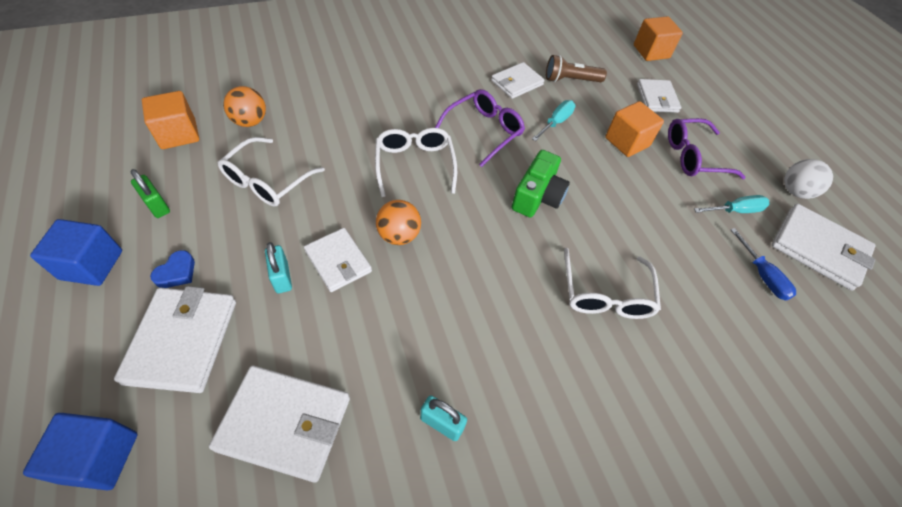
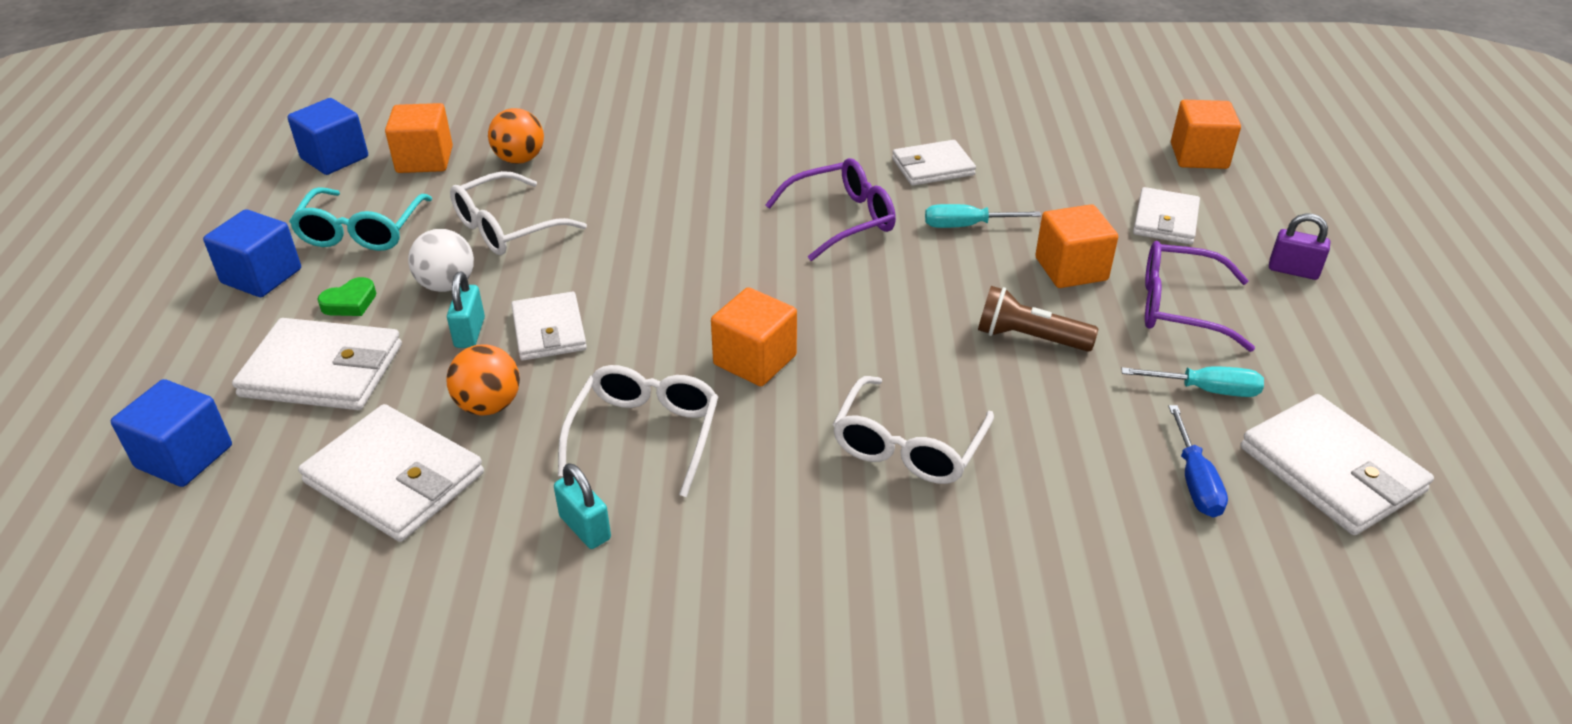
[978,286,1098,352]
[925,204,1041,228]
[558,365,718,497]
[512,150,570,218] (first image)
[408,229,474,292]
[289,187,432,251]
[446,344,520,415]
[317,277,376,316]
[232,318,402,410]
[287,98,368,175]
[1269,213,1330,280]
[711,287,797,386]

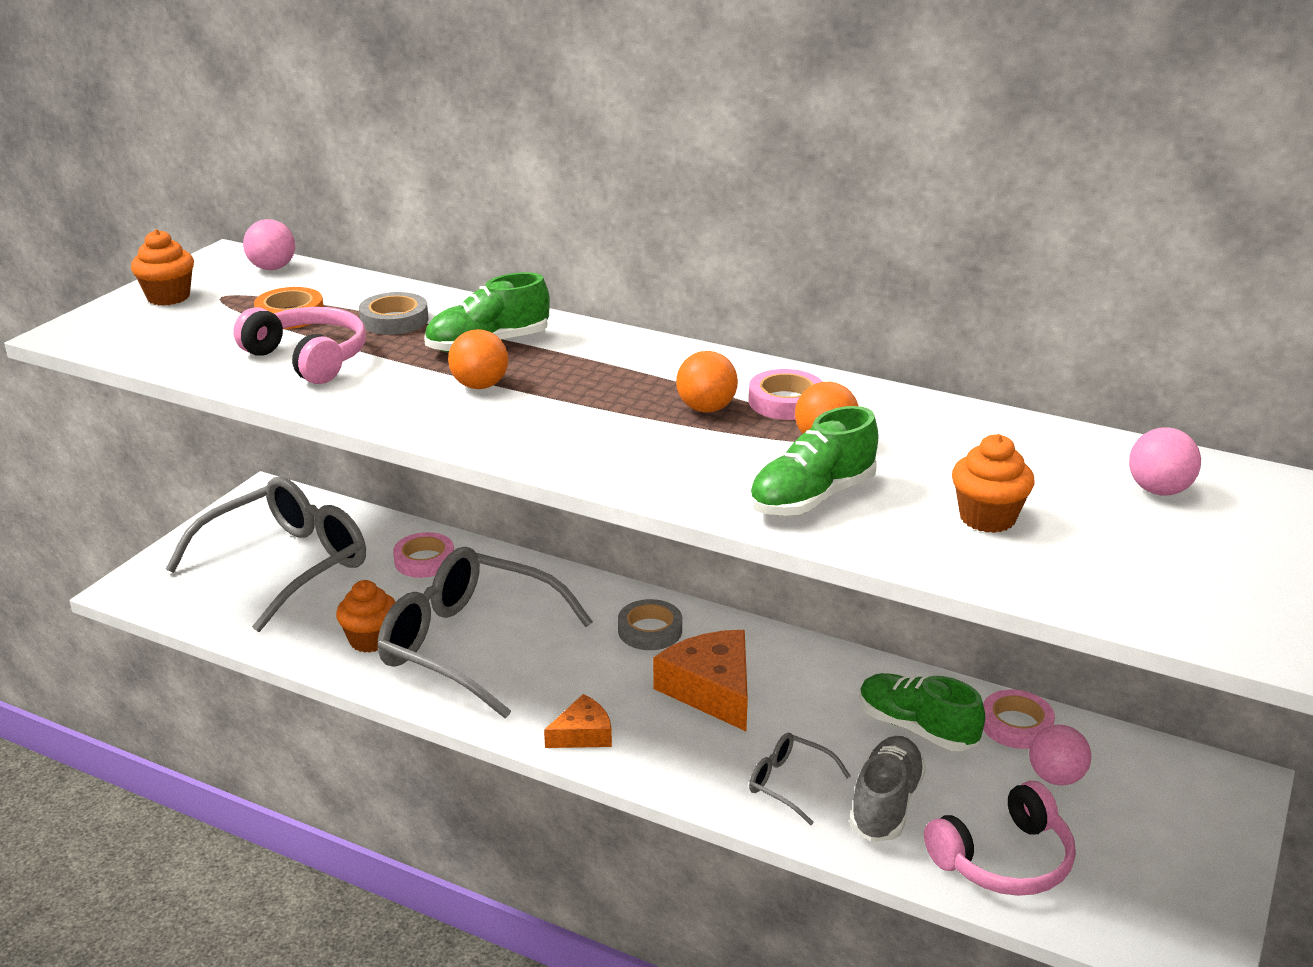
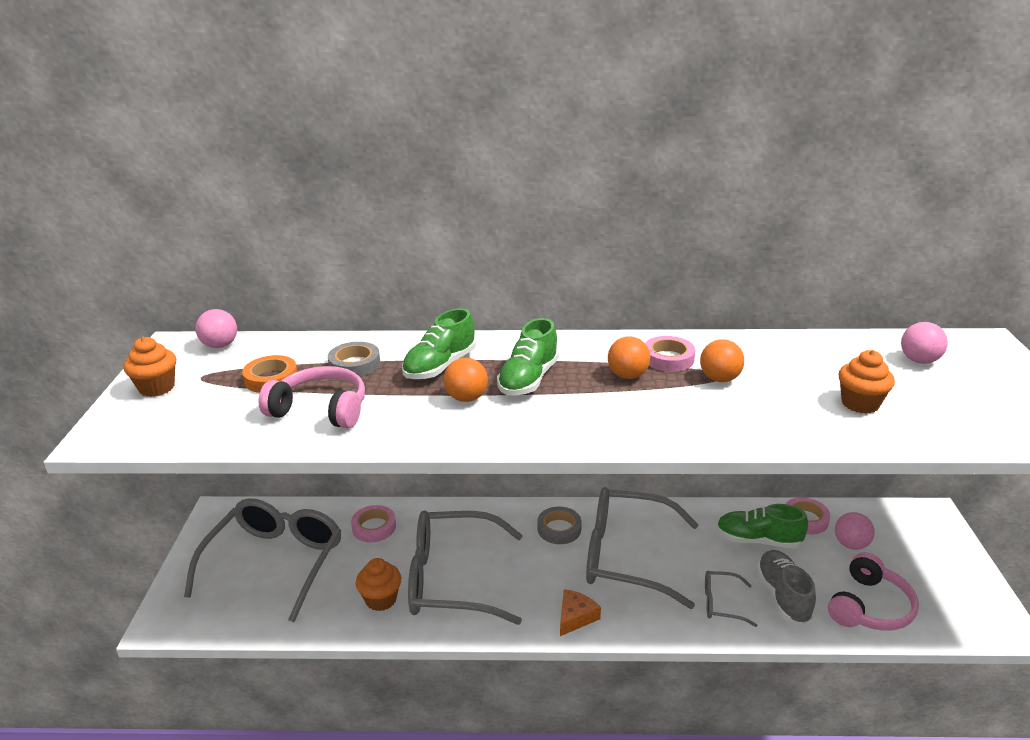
[497,318,559,396]
[586,487,699,609]

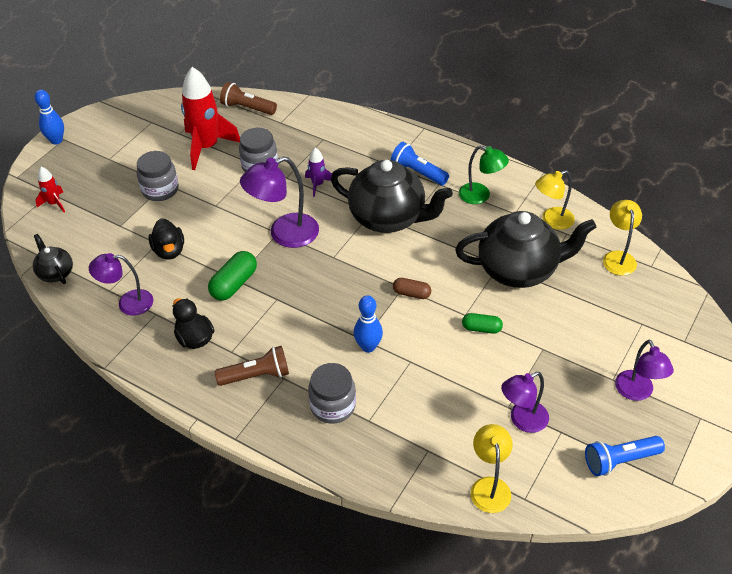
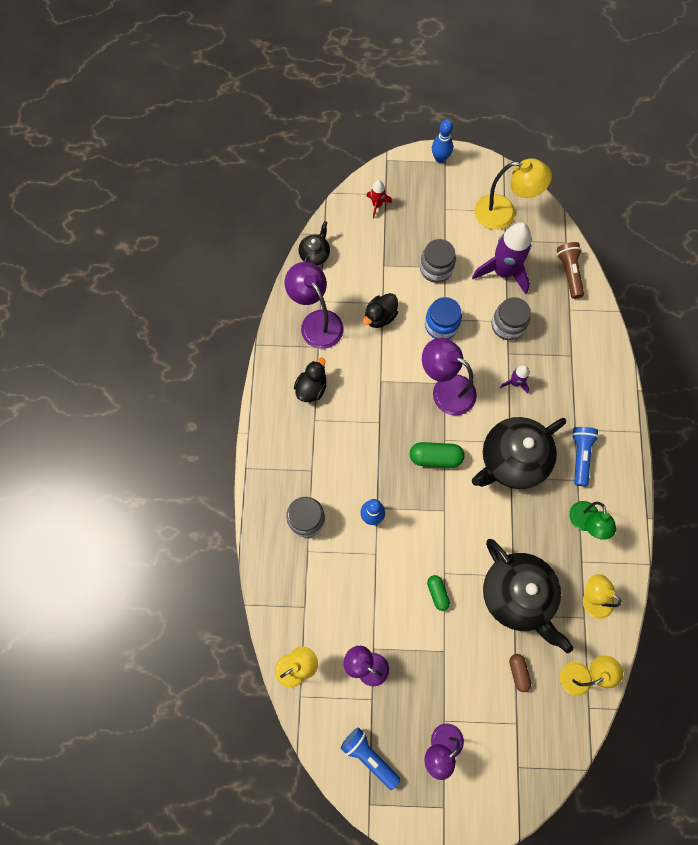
[472,222,531,294]
[472,417,566,489]
[410,442,465,468]
[285,262,344,349]
[509,654,531,692]
[215,346,289,386] (first image)
[475,158,552,230]
[425,297,462,339]

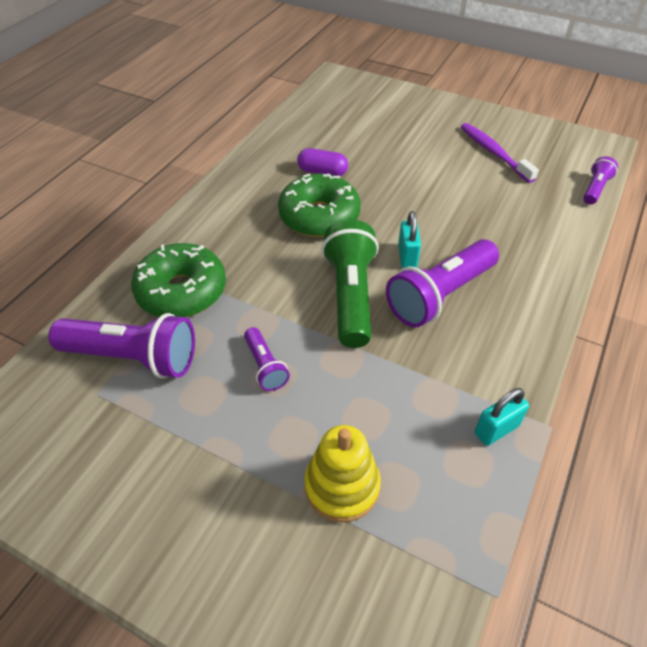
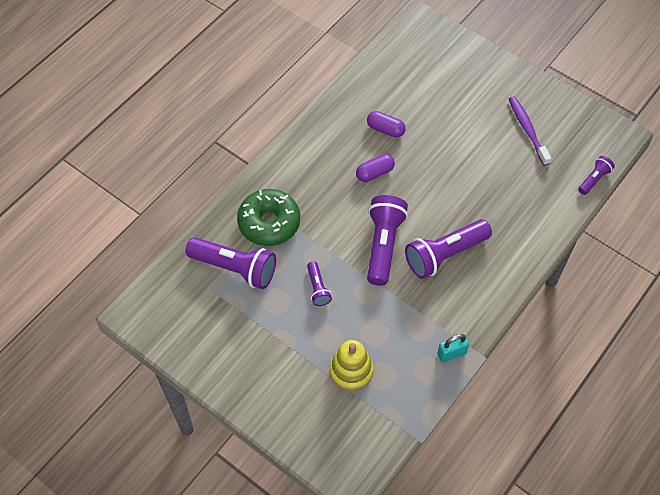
[356,154,395,182]
[398,211,421,268] (first image)
[367,195,408,286]

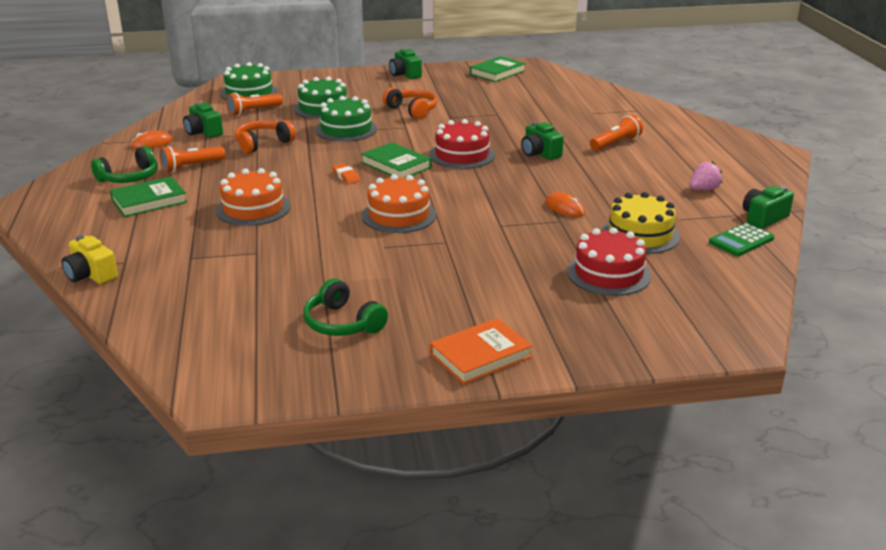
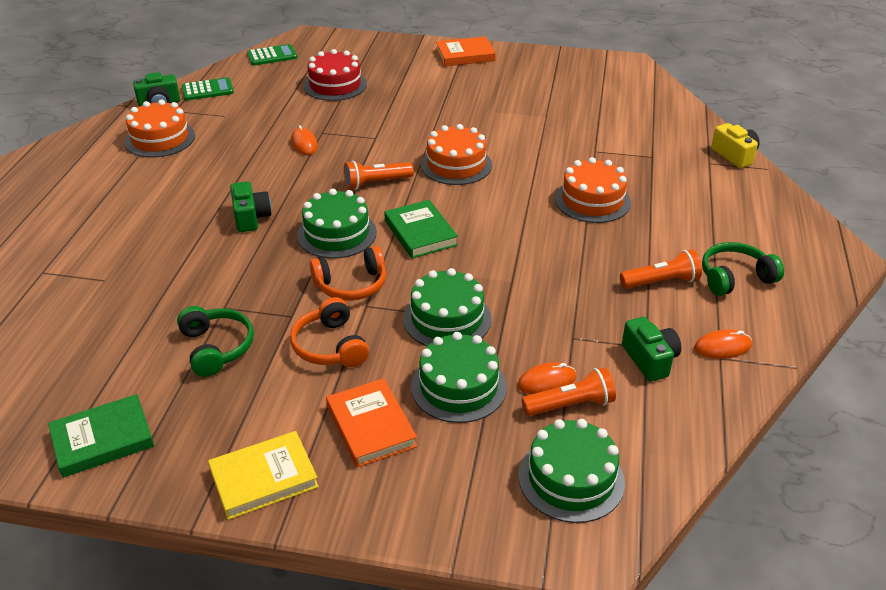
[208,431,319,520]
[344,161,414,190]
[297,189,377,258]
[310,246,386,301]
[124,99,195,158]
[332,163,360,184] (first image)
[110,176,187,217] (first image)
[601,192,680,254] (first image)
[177,306,254,377]
[247,44,297,65]
[517,362,576,394]
[326,378,417,468]

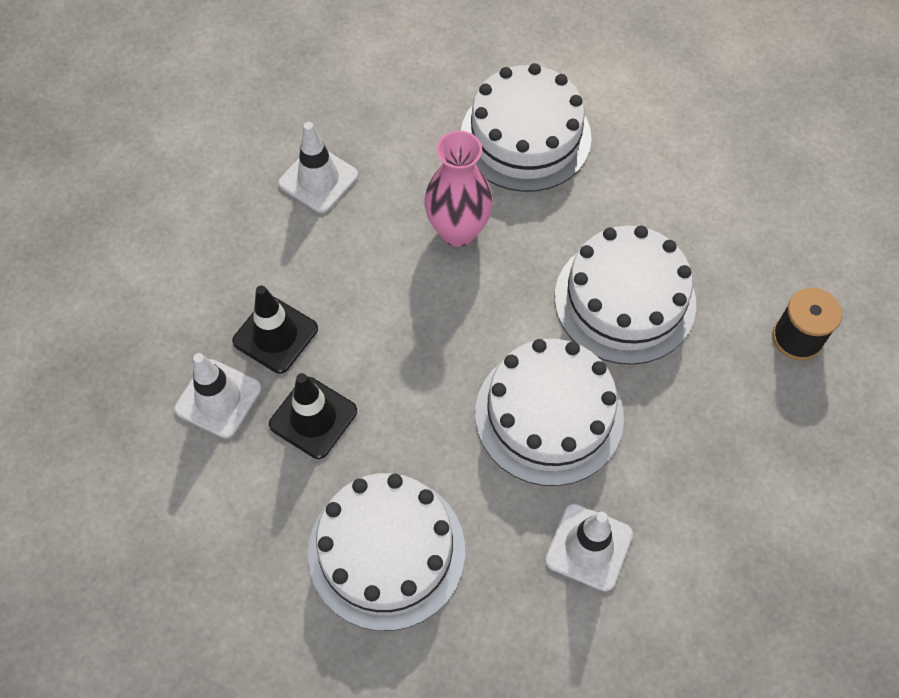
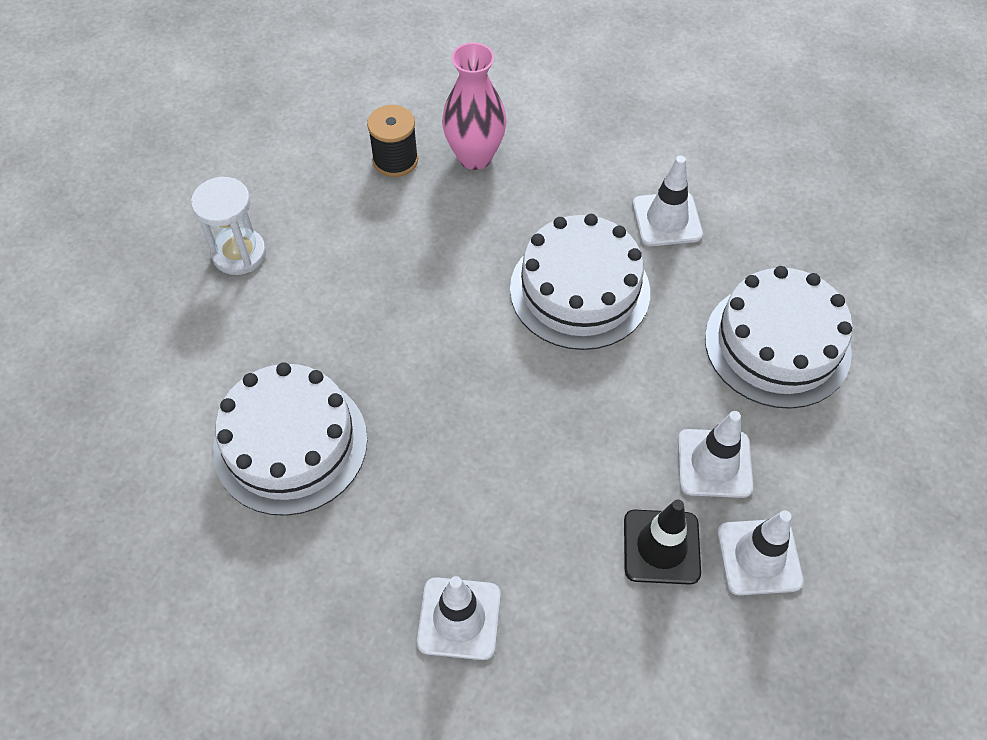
[442,42,507,170]
[555,225,696,365] (first image)
[678,411,753,498]
[191,177,266,275]

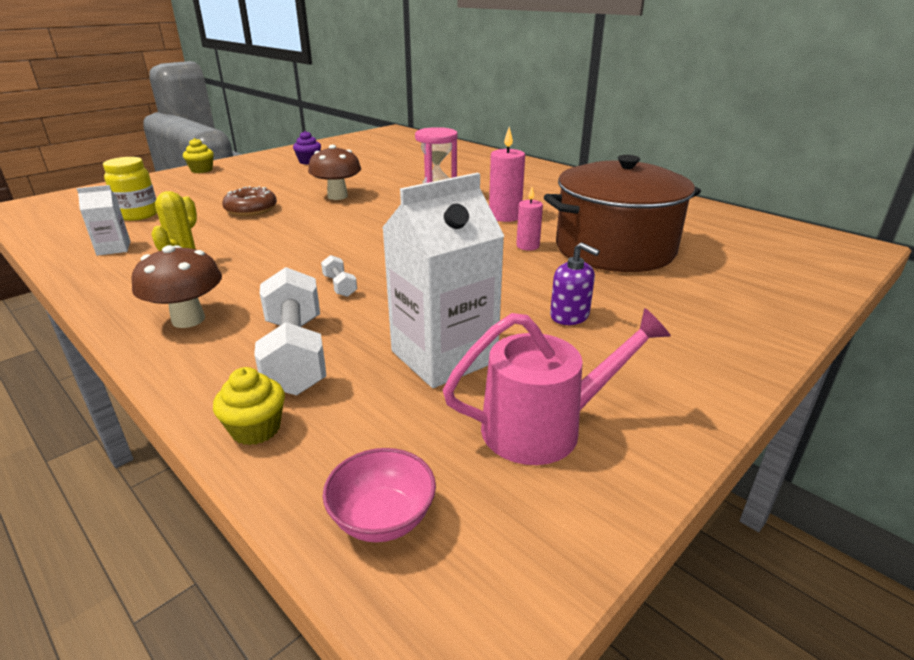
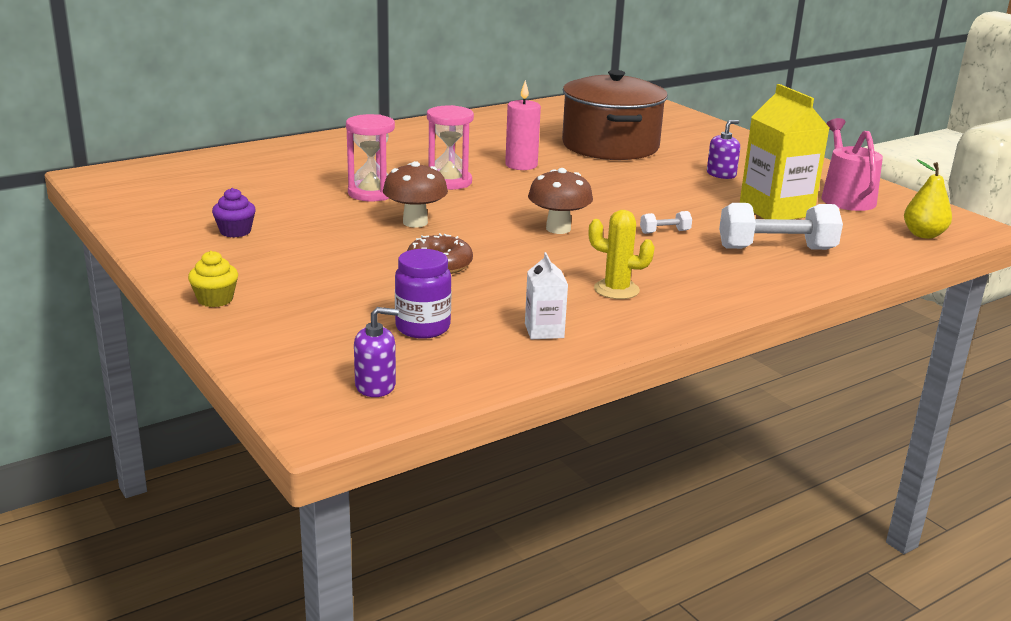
[395,249,451,339]
[740,84,829,220]
[516,187,543,251] (first image)
[528,168,593,234]
[213,367,285,445] (first image)
[904,159,952,239]
[346,114,395,201]
[354,307,399,397]

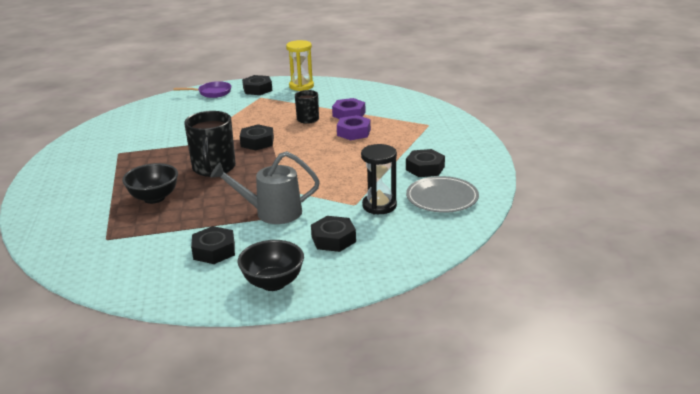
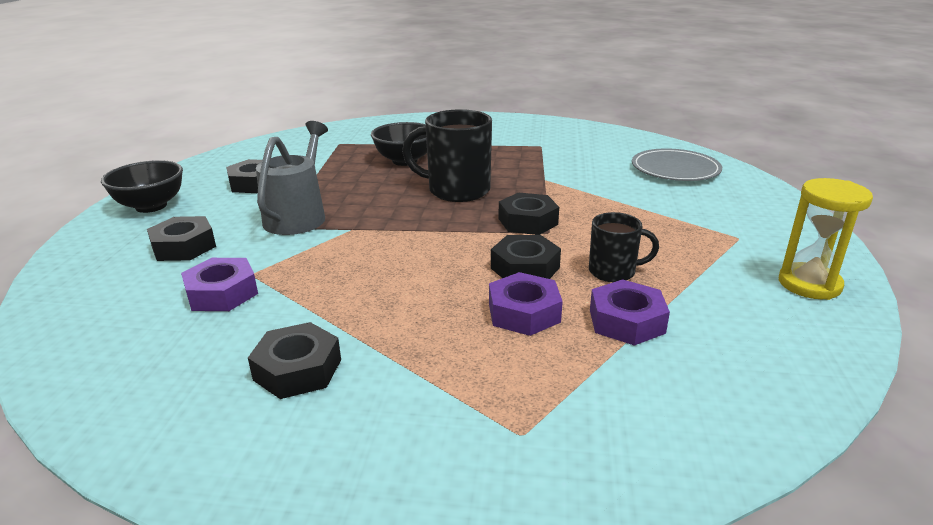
[491,235,561,279]
[173,81,231,98] (first image)
[181,258,258,311]
[632,148,722,181]

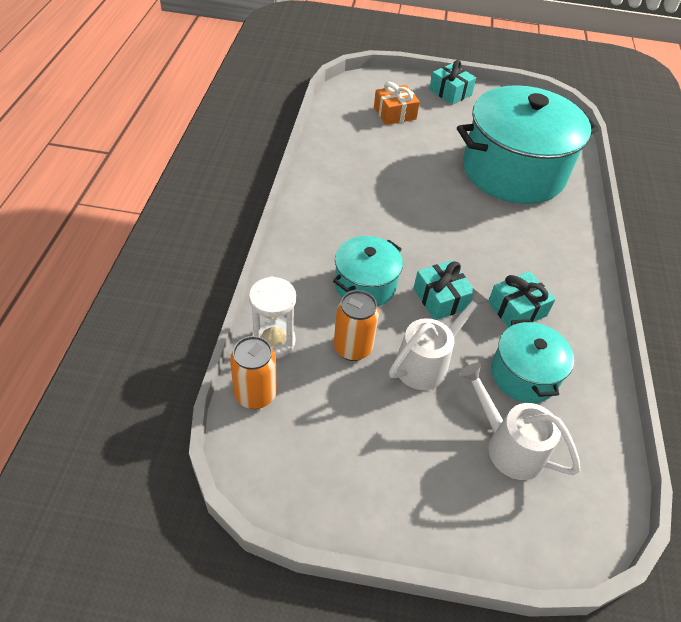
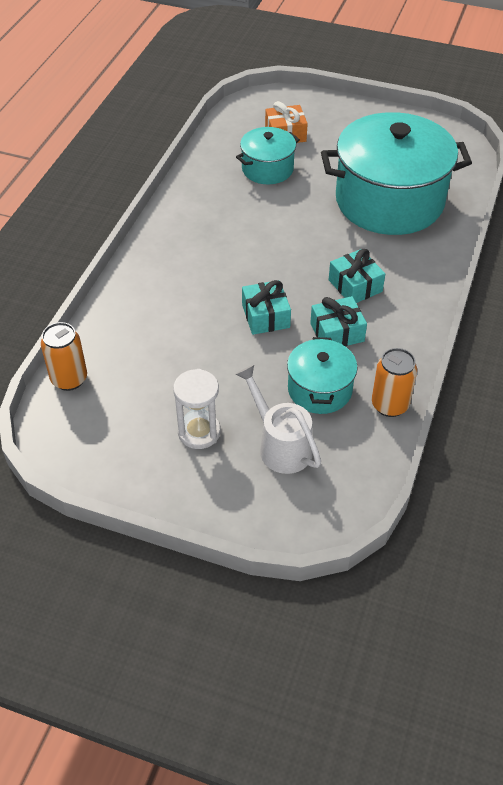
[329,249,385,303]
[236,127,300,184]
[173,369,221,449]
[389,289,490,390] (first image)
[372,348,417,417]

